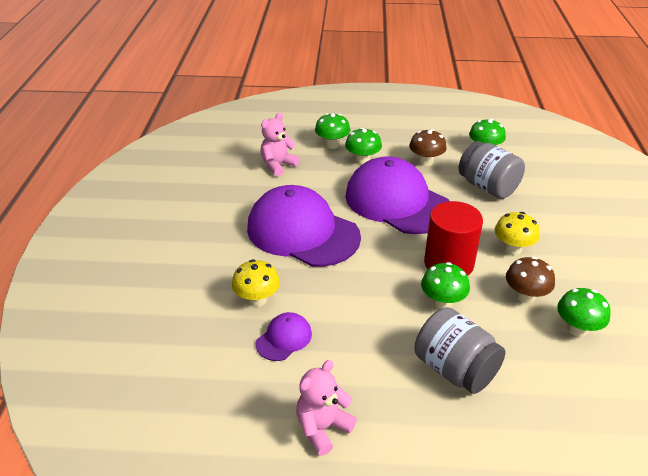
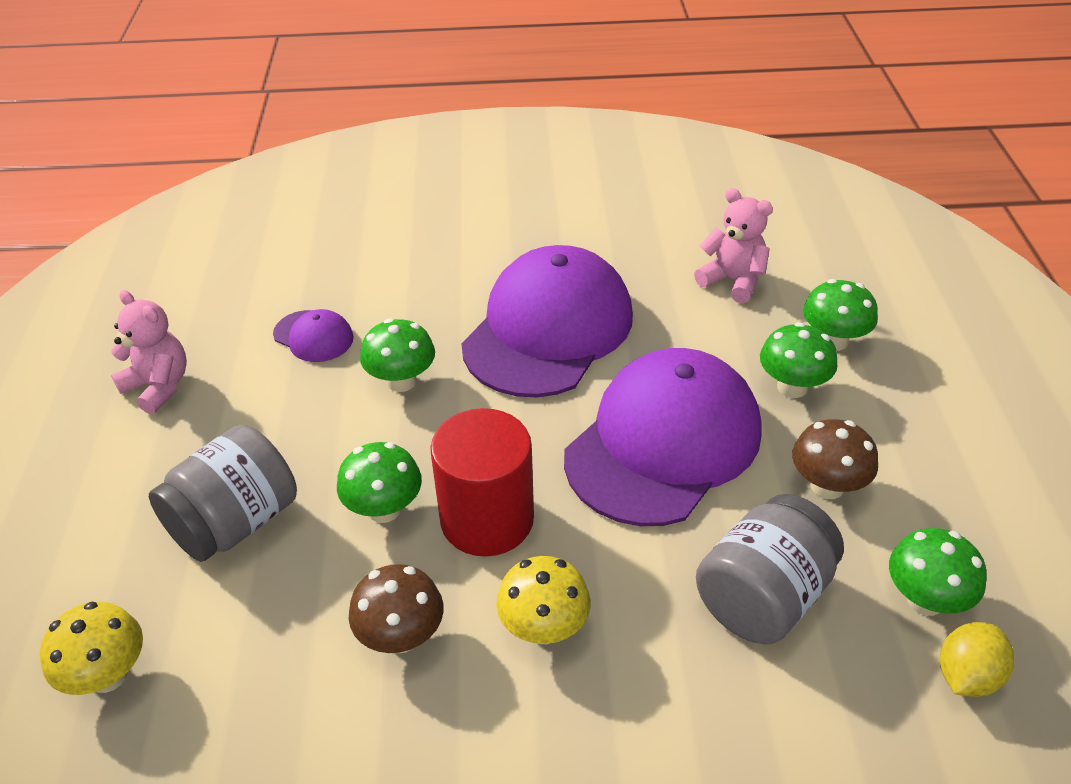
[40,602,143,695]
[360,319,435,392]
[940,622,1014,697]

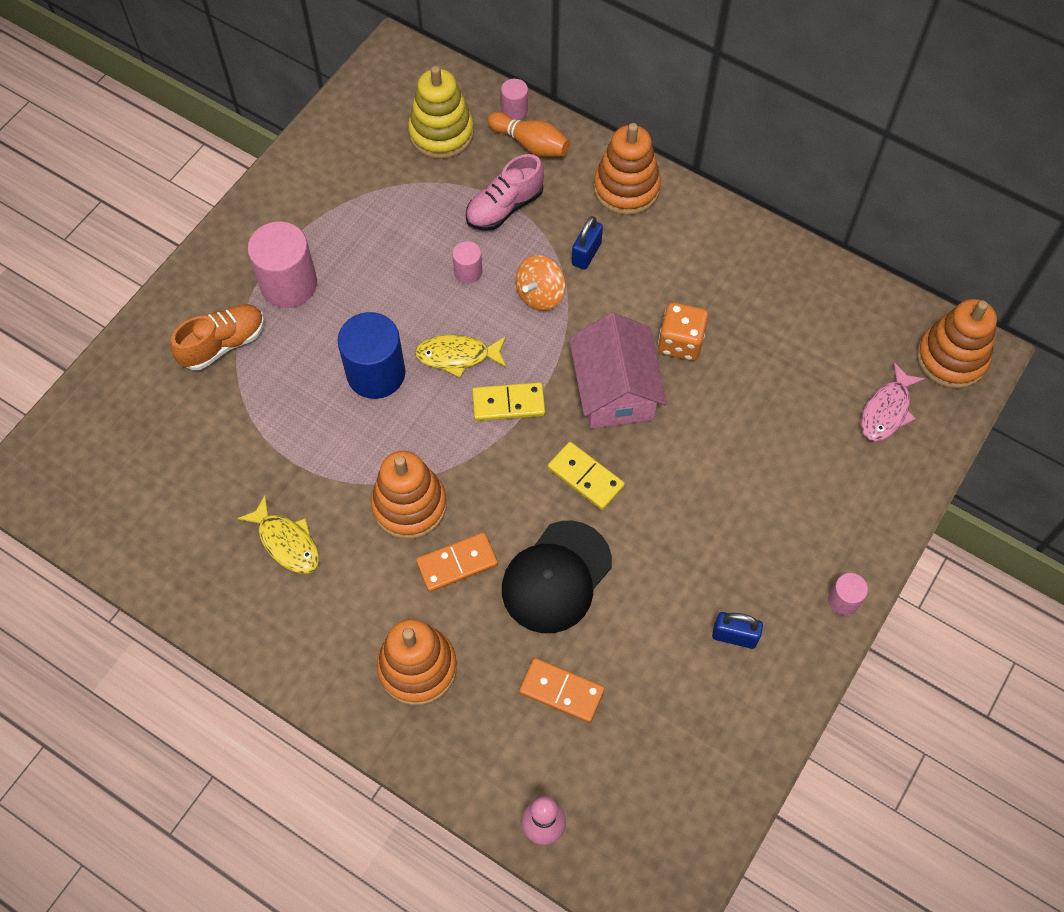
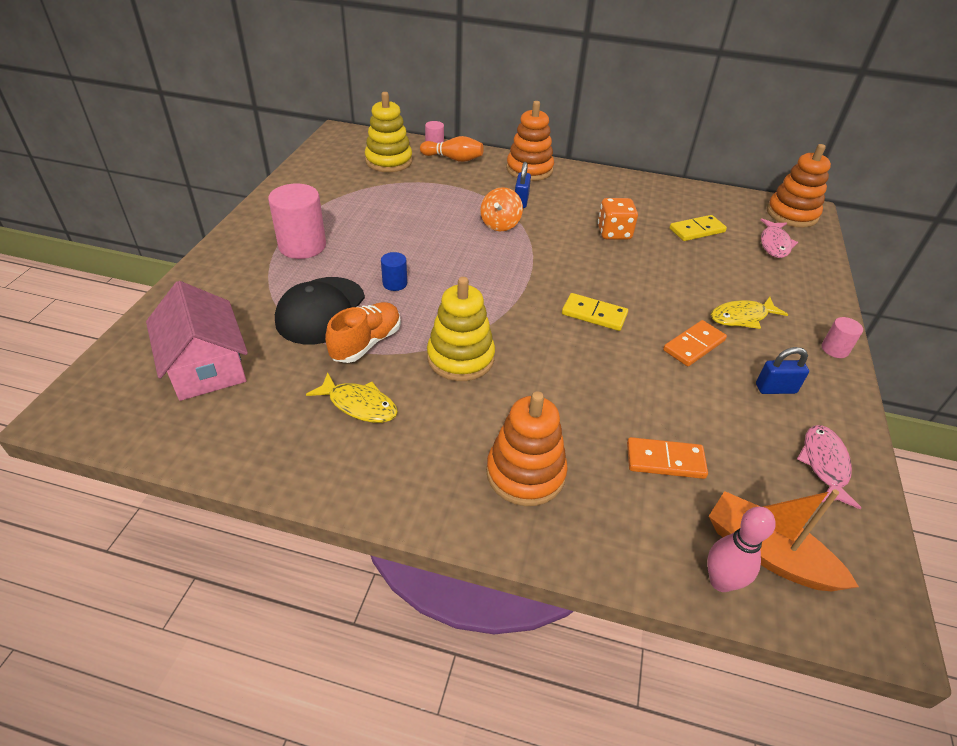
[466,154,544,231] (first image)
[452,241,482,283] (first image)
[325,302,401,363]
[381,252,407,291]
[146,281,248,401]
[711,297,788,329]
[669,215,727,241]
[427,277,495,381]
[275,277,365,345]
[663,320,727,366]
[797,425,861,509]
[709,489,859,591]

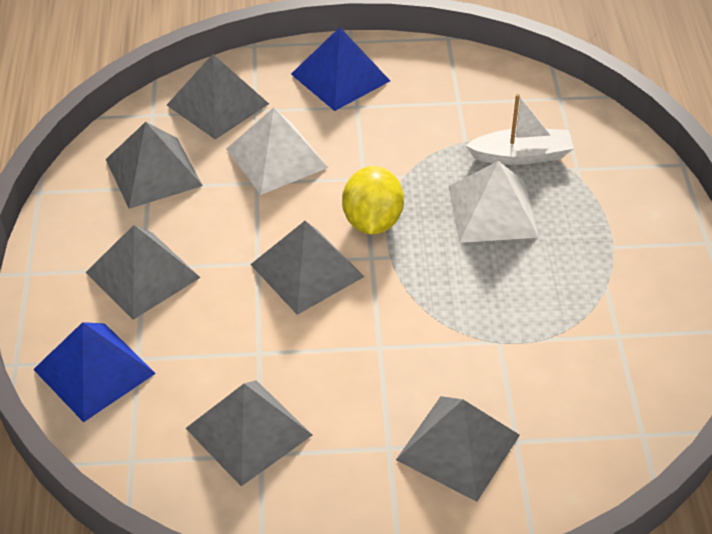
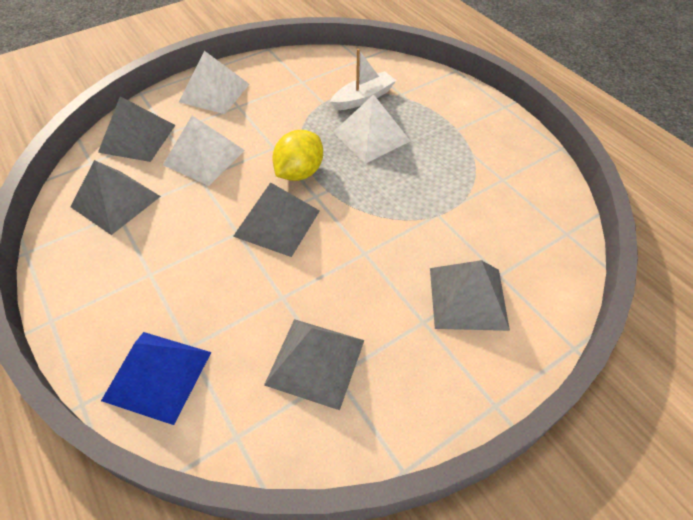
[179,51,249,114]
[272,130,323,181]
[86,225,201,320] (first image)

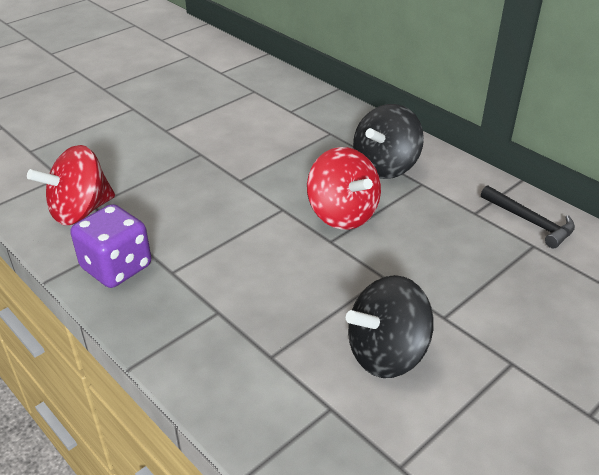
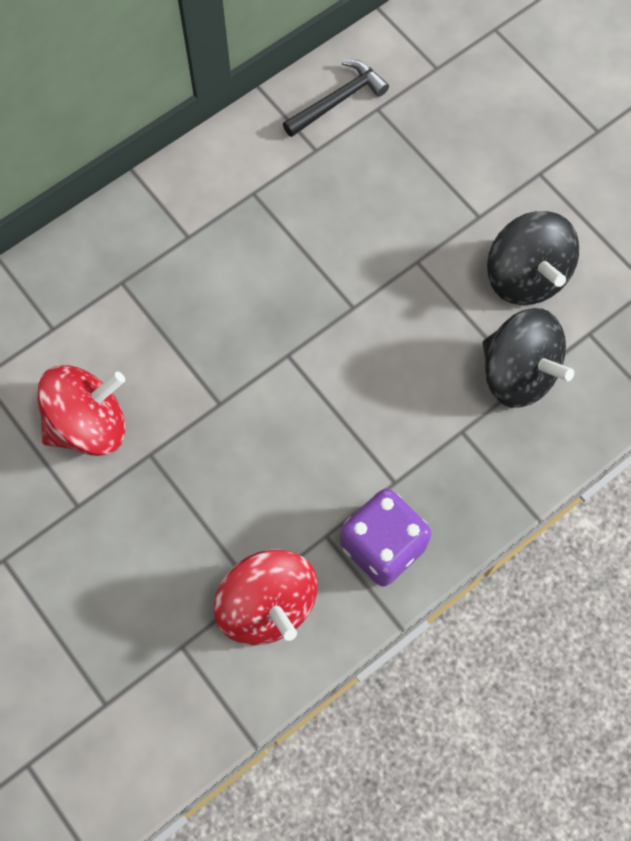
[482,308,574,408]
[37,365,126,456]

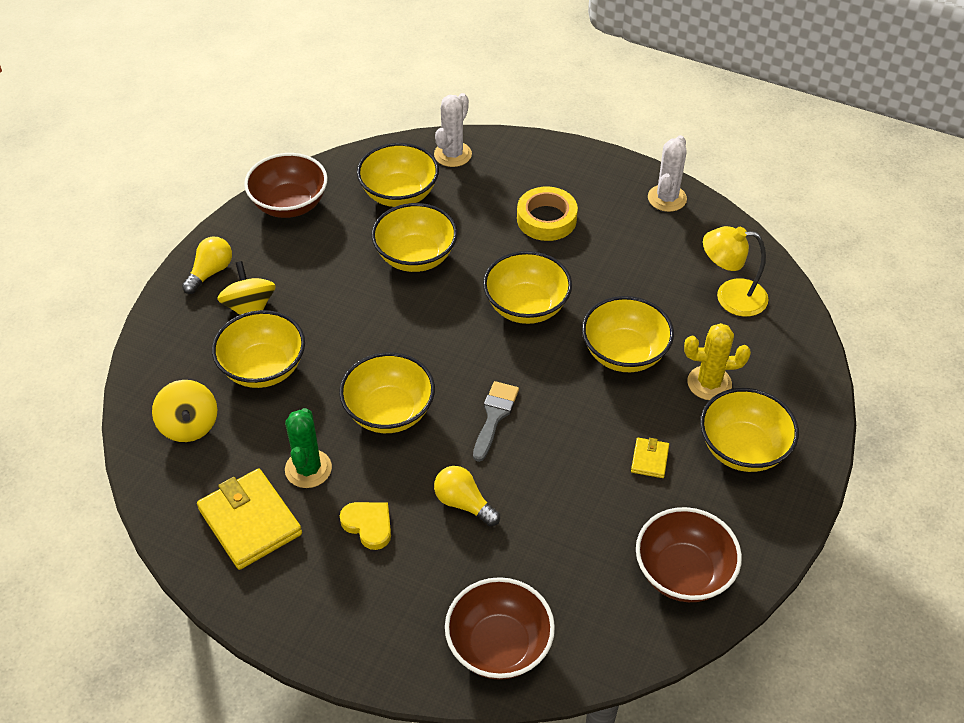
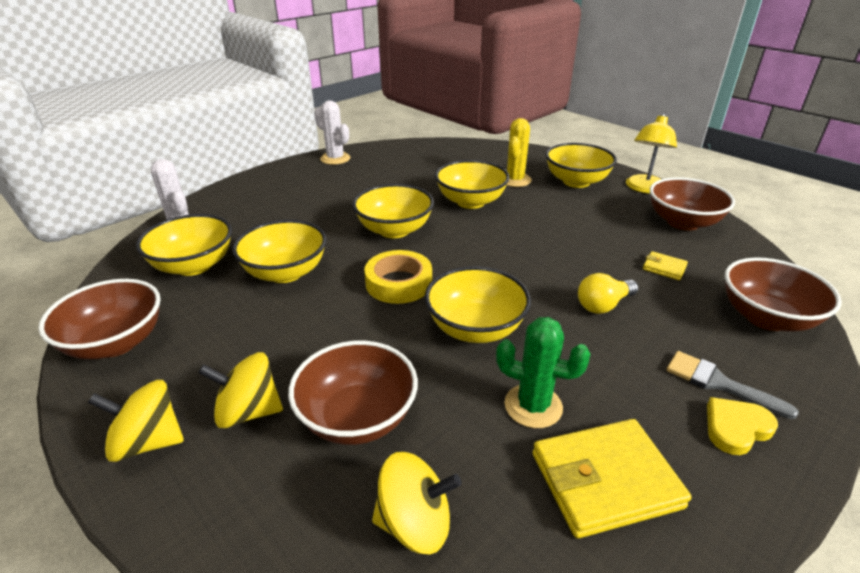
[365,250,432,304]
[626,114,677,194]
[88,380,184,462]
[288,341,418,445]
[666,351,799,419]
[643,251,688,280]
[707,397,778,455]

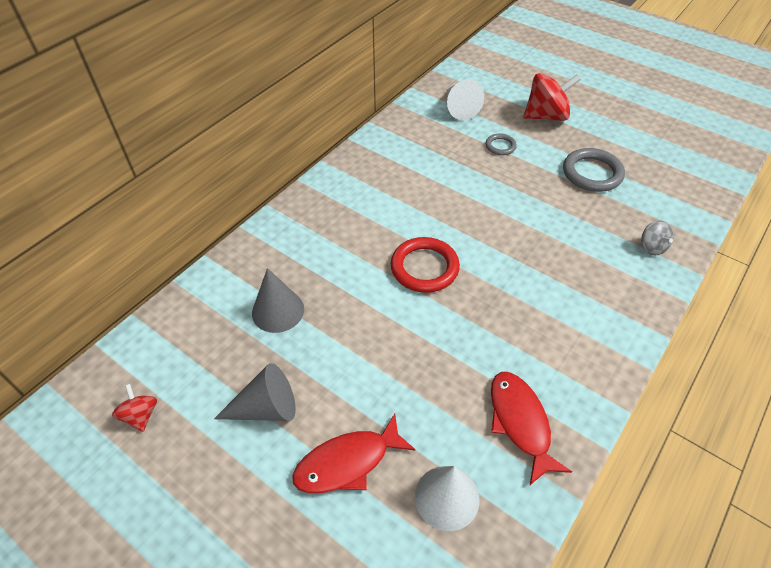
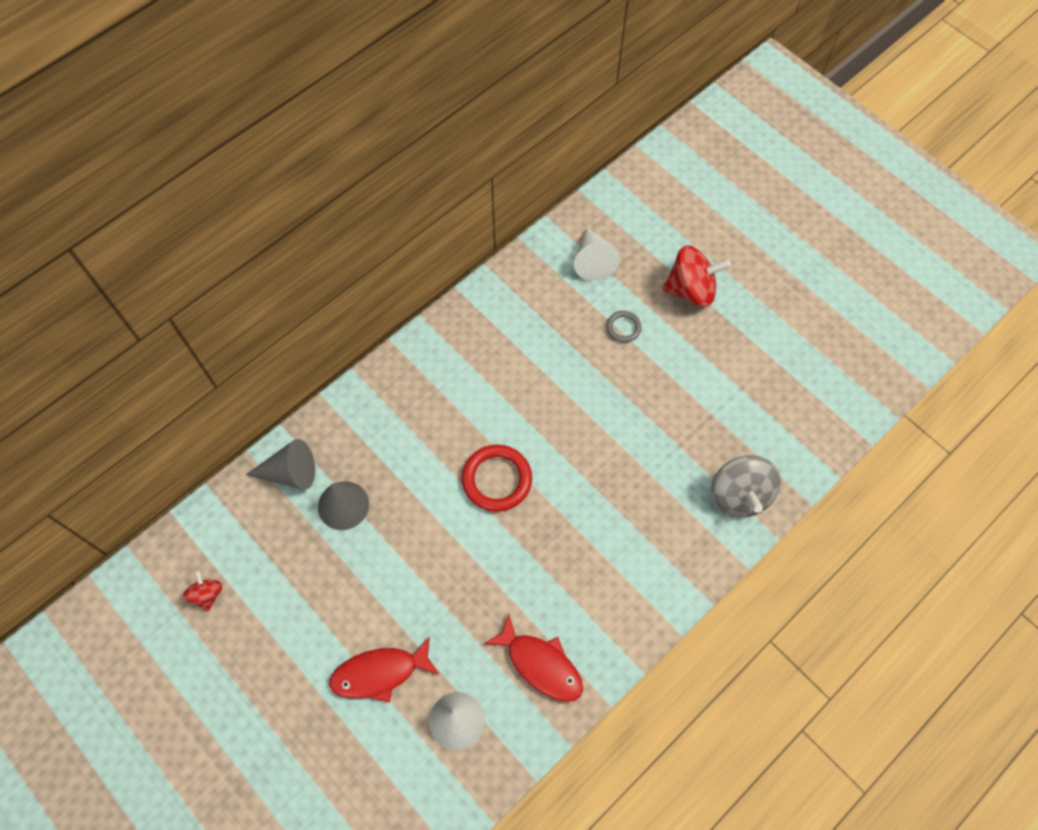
[563,148,625,192] (first image)
[711,455,781,518]
[246,439,315,490]
[484,613,583,702]

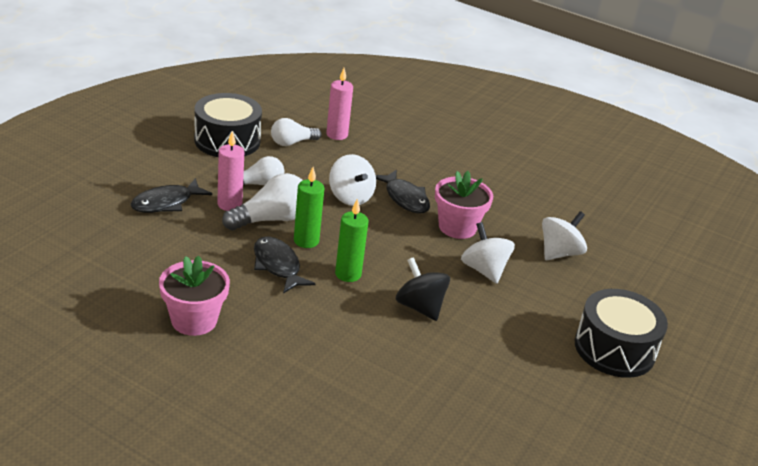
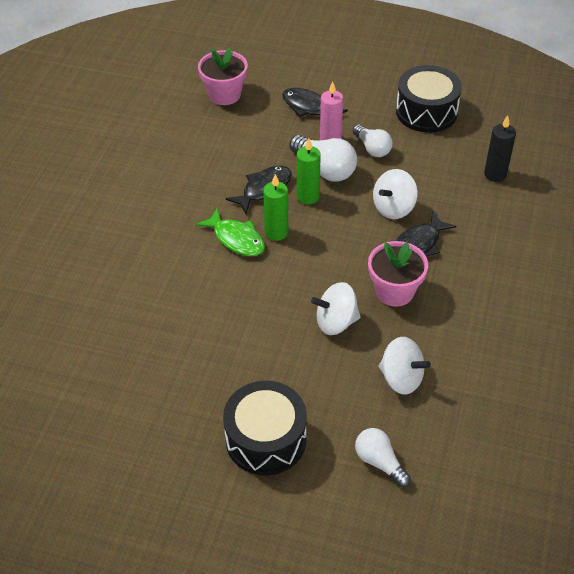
[484,115,516,182]
[355,428,411,487]
[311,282,361,335]
[198,47,248,105]
[396,257,450,321] (first image)
[196,208,265,256]

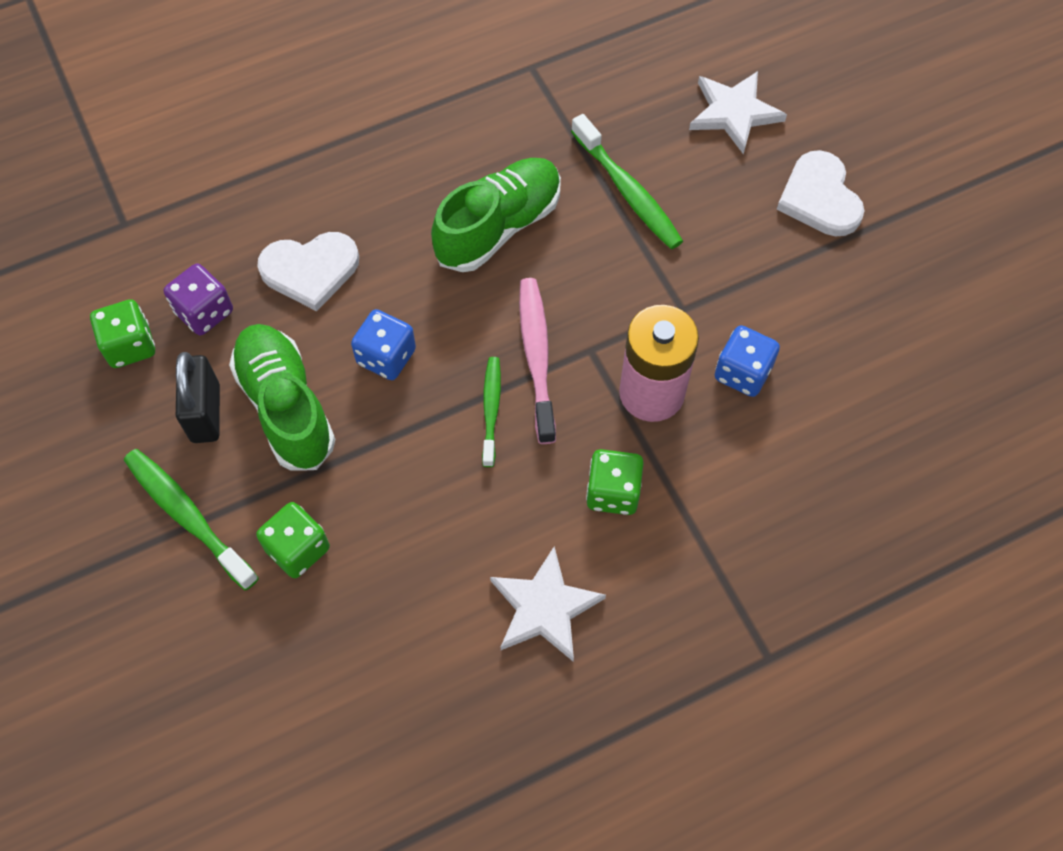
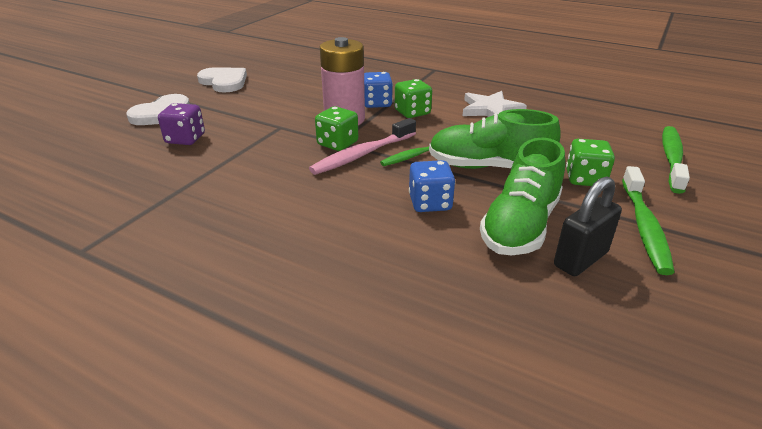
[689,71,787,154] (first image)
[662,126,690,194]
[429,109,561,169]
[197,67,247,92]
[158,103,205,145]
[315,106,358,151]
[364,72,393,108]

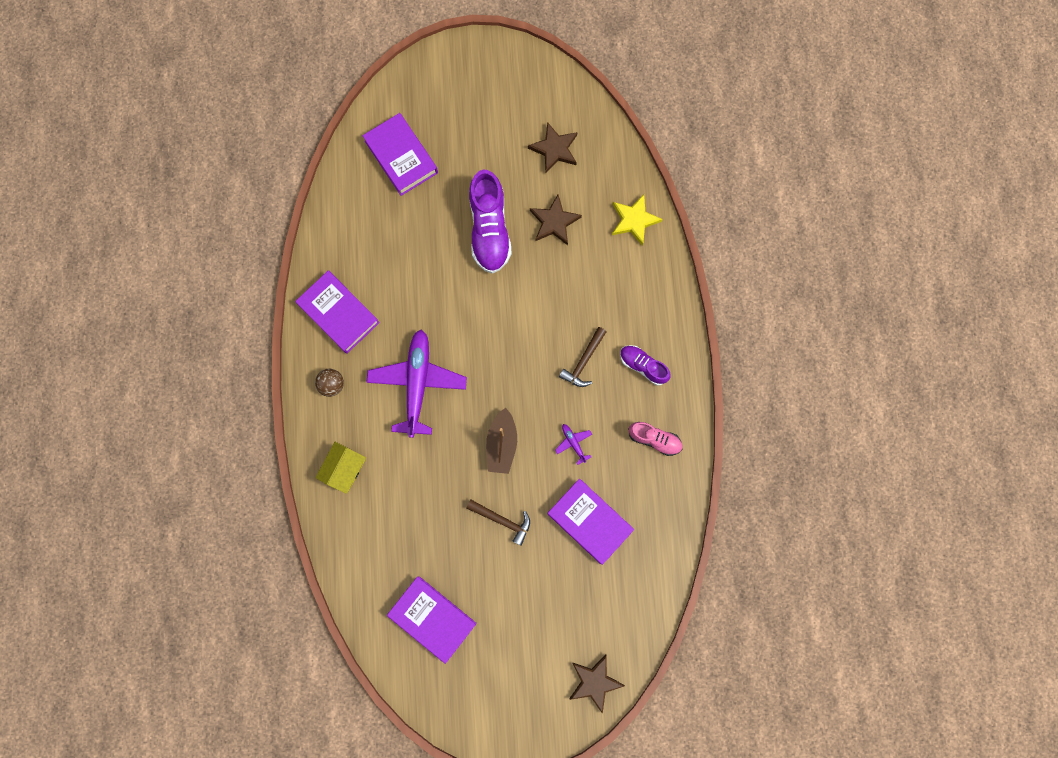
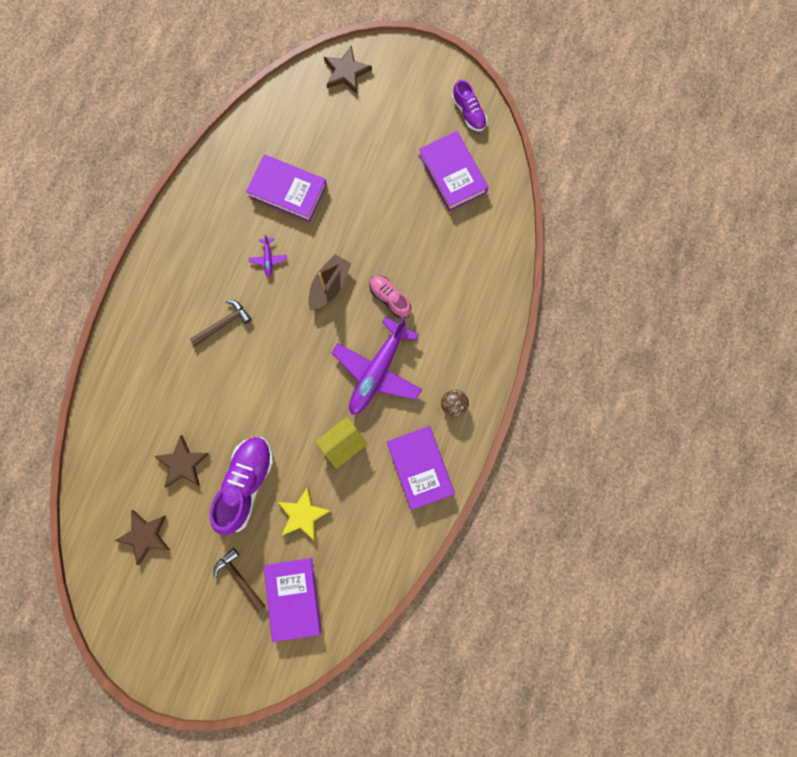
[278,487,331,541]
[452,80,487,131]
[369,275,412,319]
[315,417,368,469]
[246,154,327,222]
[214,548,265,613]

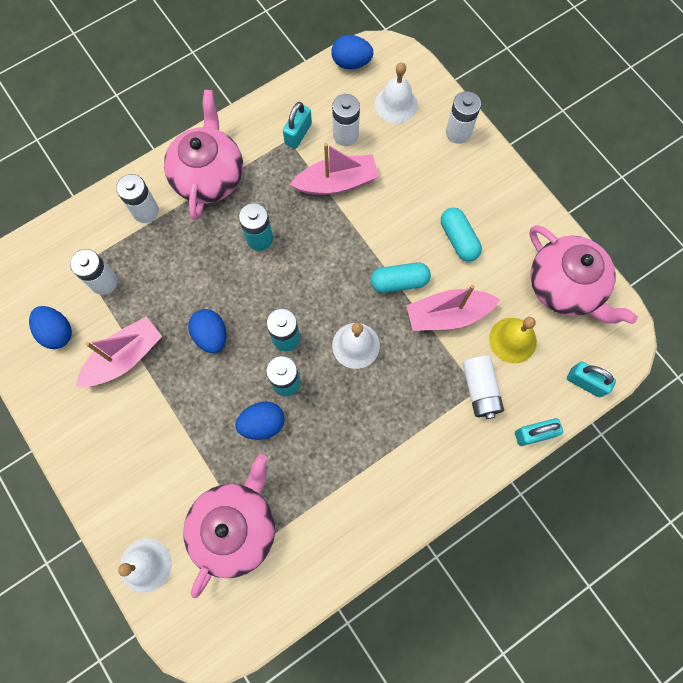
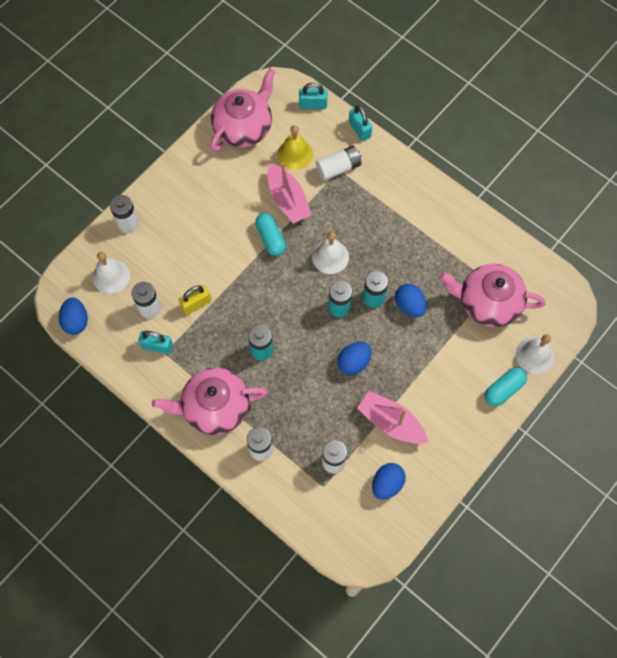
[179,285,211,315]
[485,367,527,406]
[299,83,327,109]

